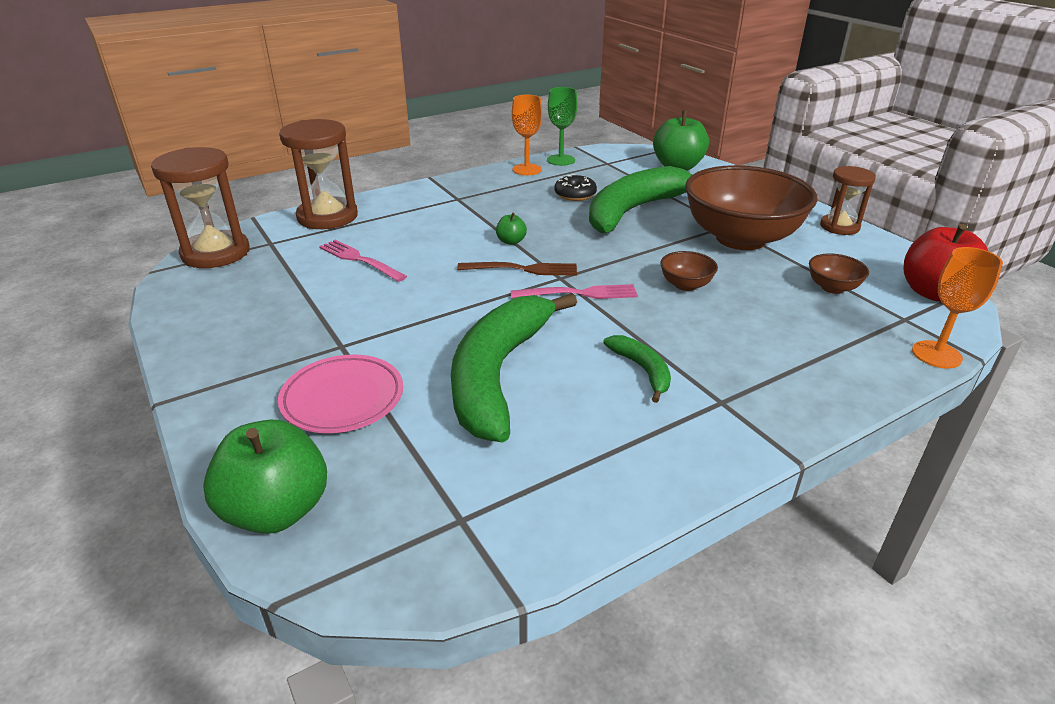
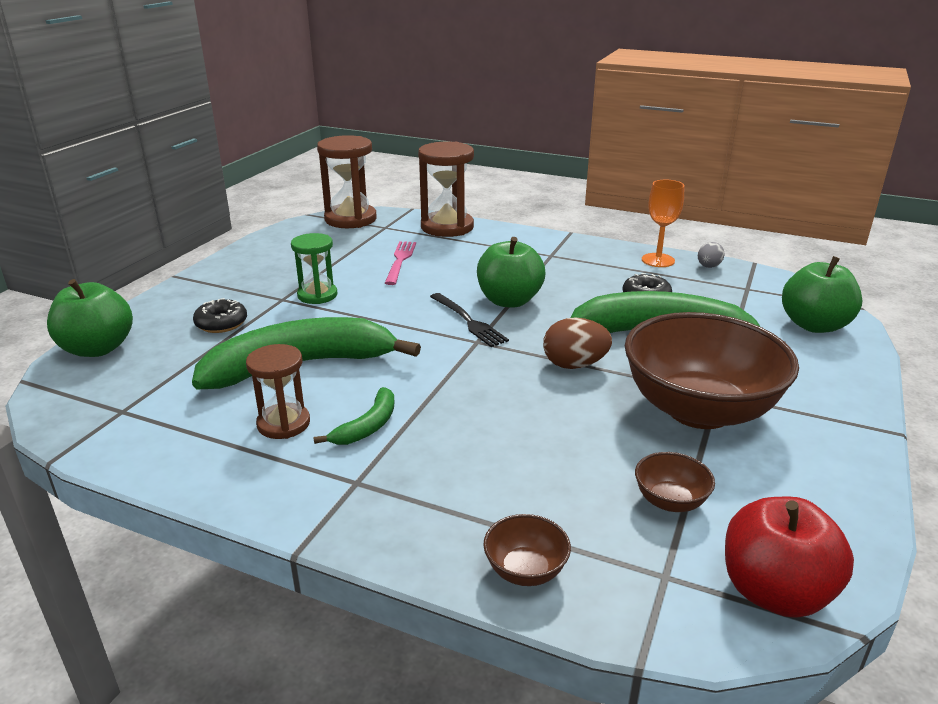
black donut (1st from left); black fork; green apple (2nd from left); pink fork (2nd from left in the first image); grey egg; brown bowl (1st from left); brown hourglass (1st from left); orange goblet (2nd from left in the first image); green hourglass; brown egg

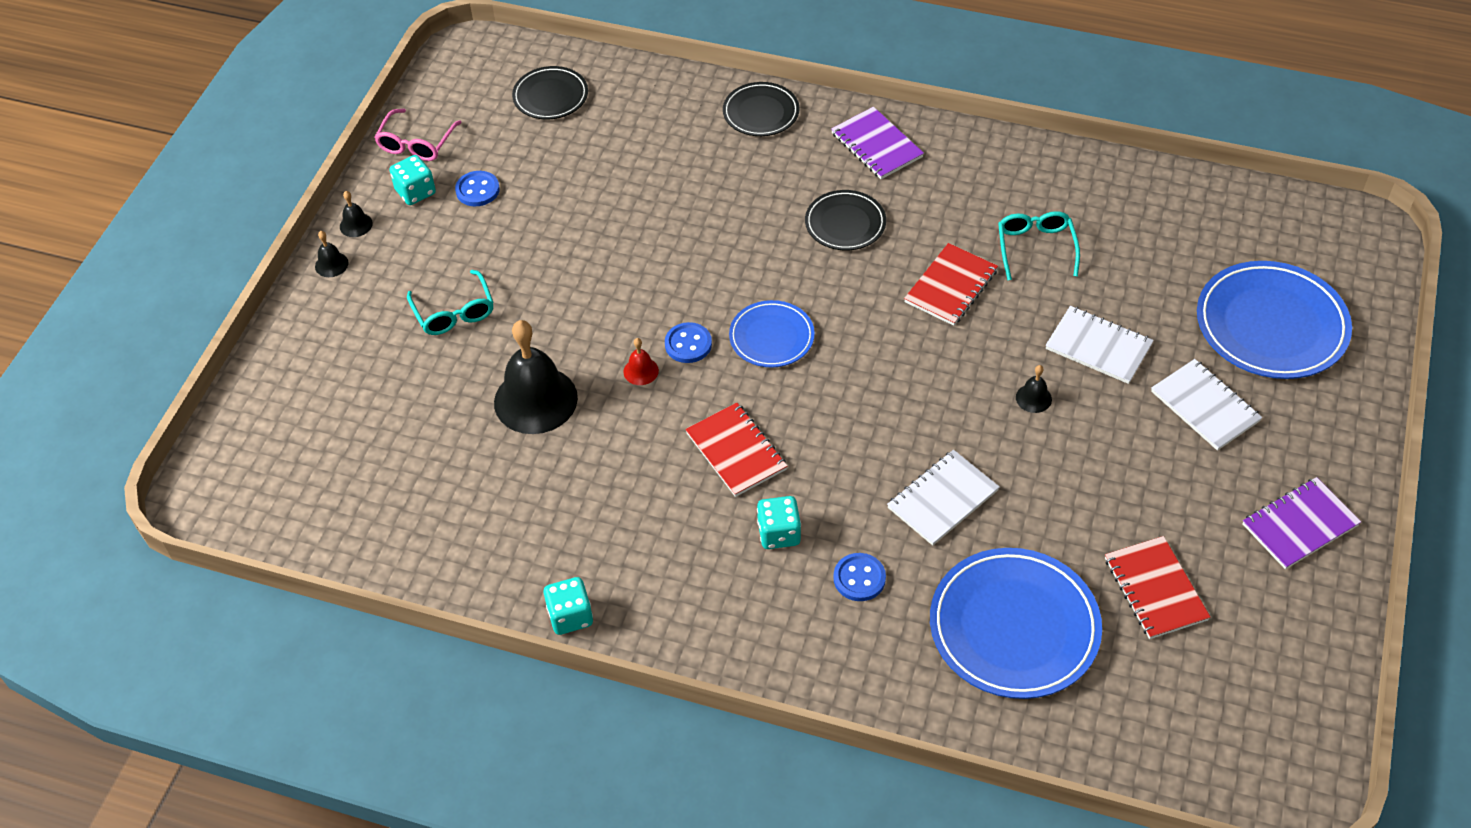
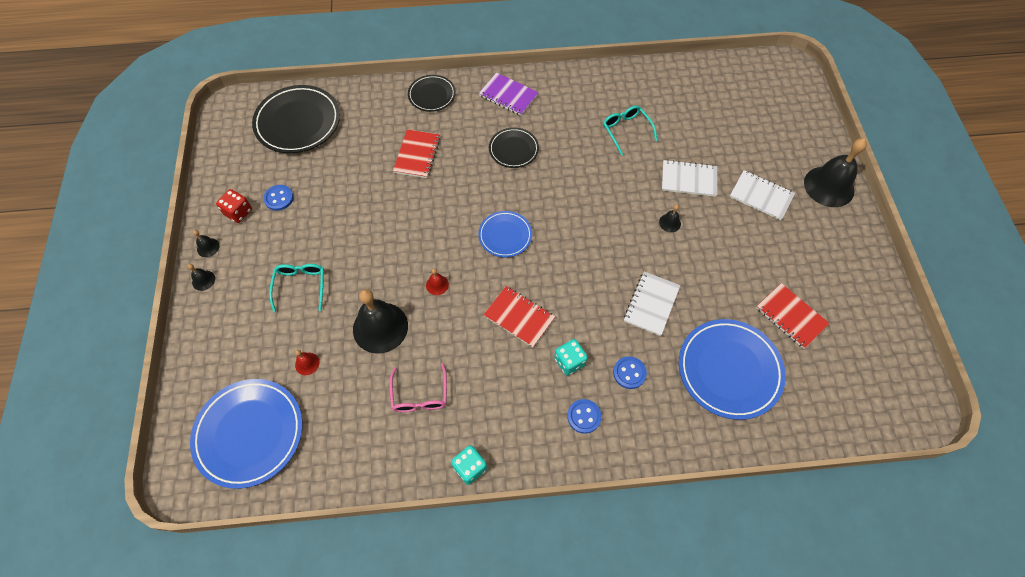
pink glasses; red dice; turquoise glasses (1st from left); black plate (1st from left); blue button (2nd from left); red notebook (1st from left); blue plate (1st from left); purple notebook (2nd from left in the first image); red bell (1st from left); black bell (5th from left)

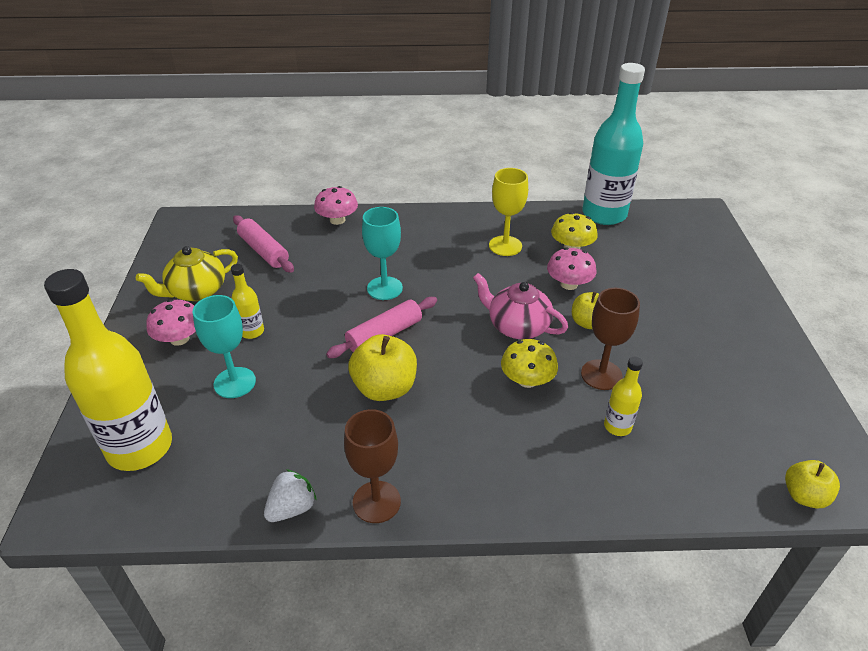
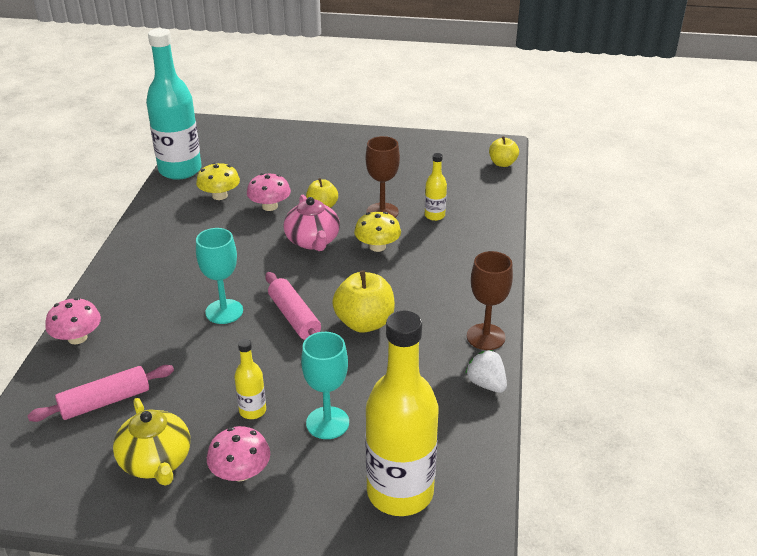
pink teapot; yellow goblet

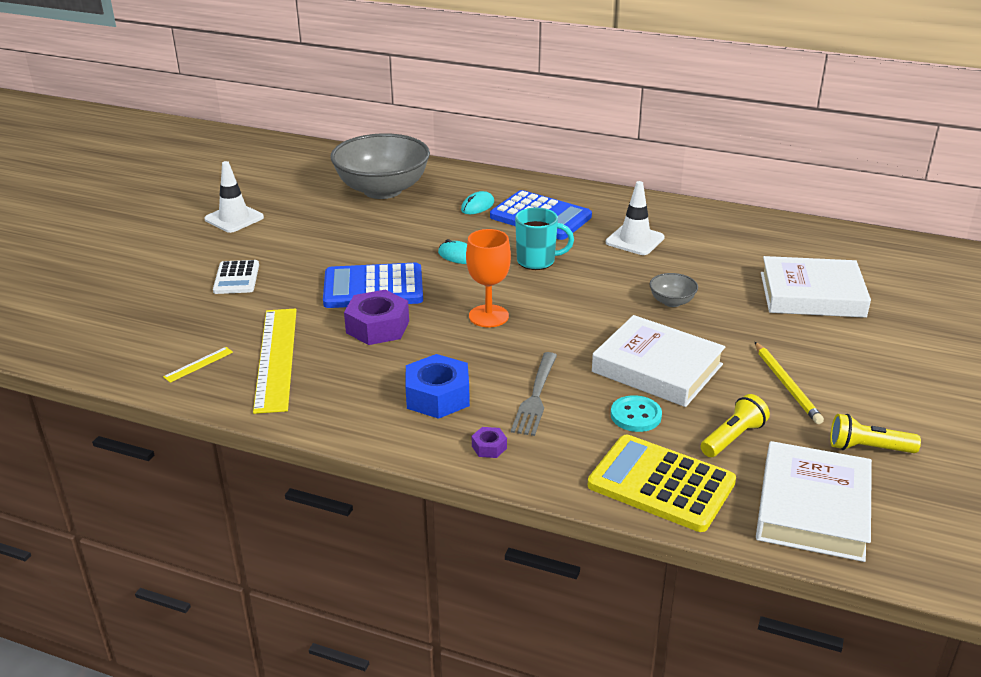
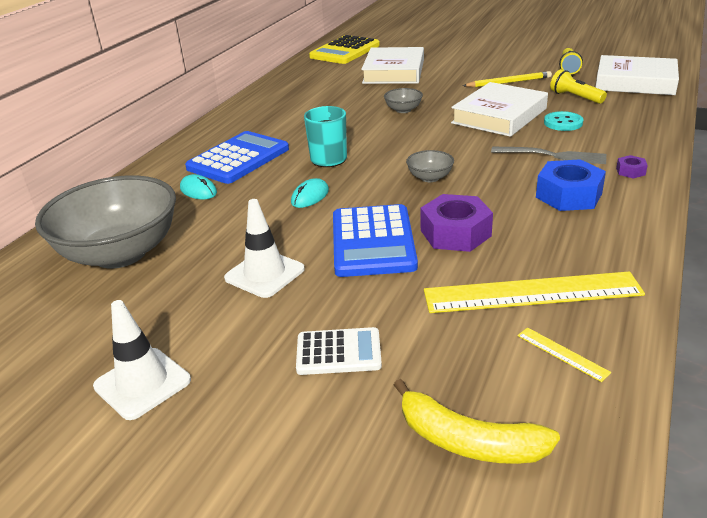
grey bowl (3rd from left); yellow calculator; white traffic cone (2nd from left); yellow banana

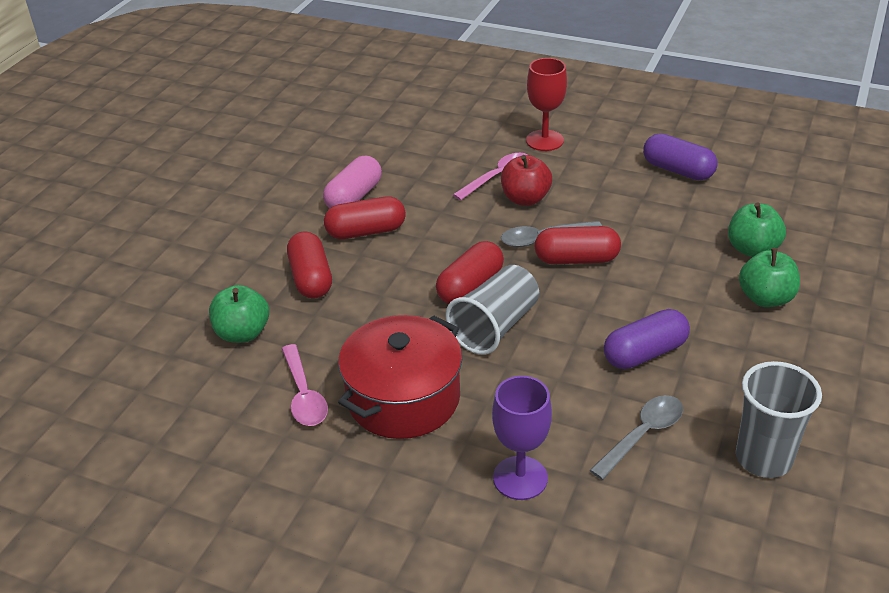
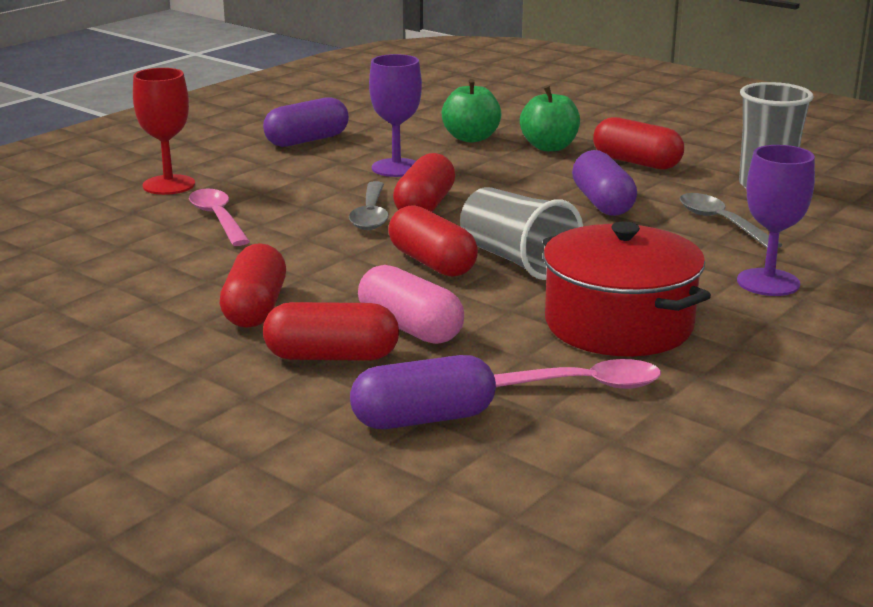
purple capsule (2nd from left); pink capsule; red apple; purple goblet (1st from left); red capsule (5th from left)

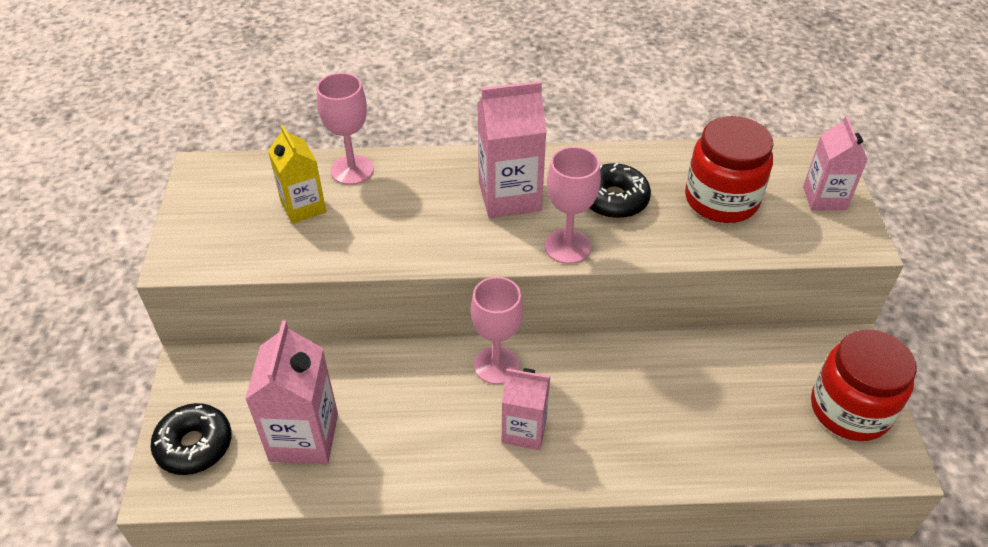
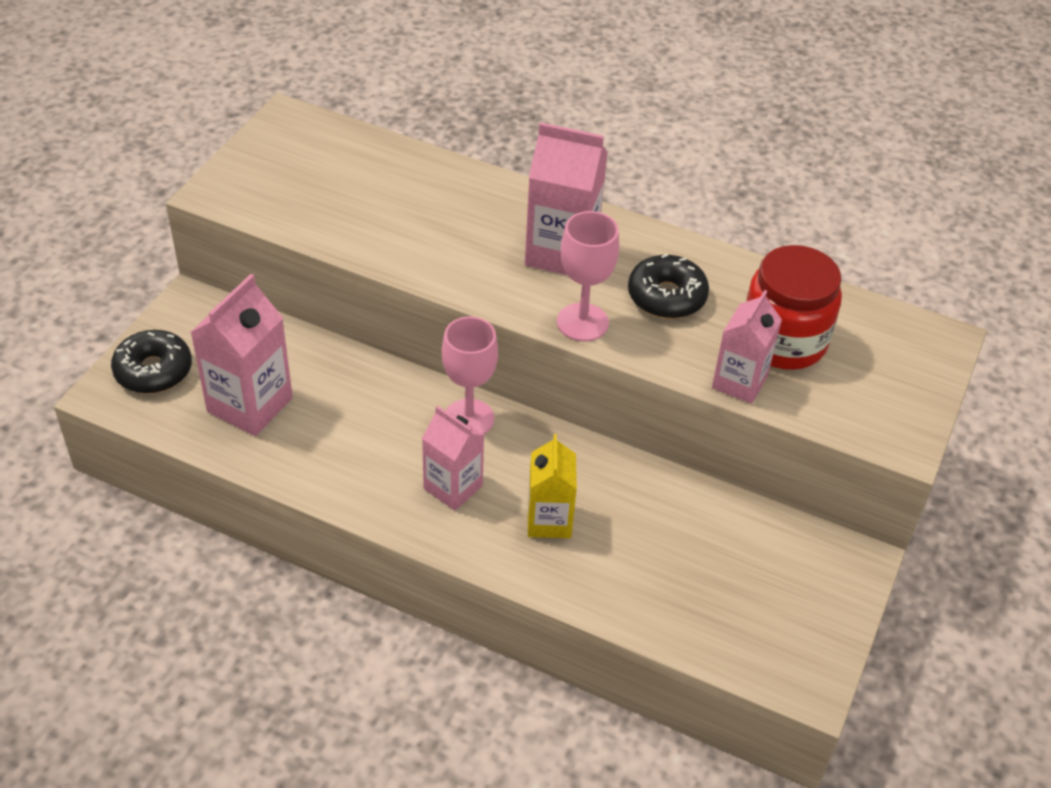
yellow carton; pink goblet (1st from left in the first image); pink carton (4th from left); red jar (2nd from left in the first image)

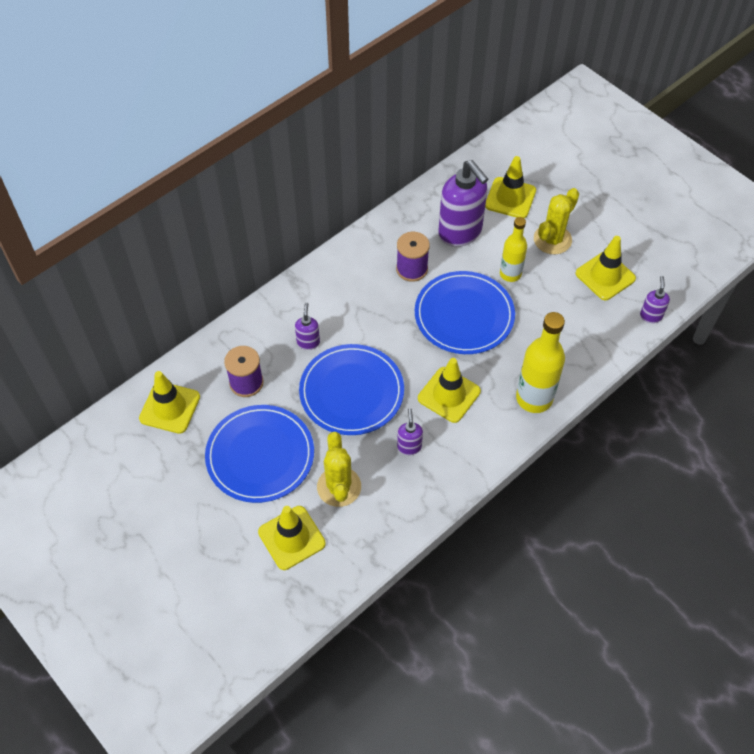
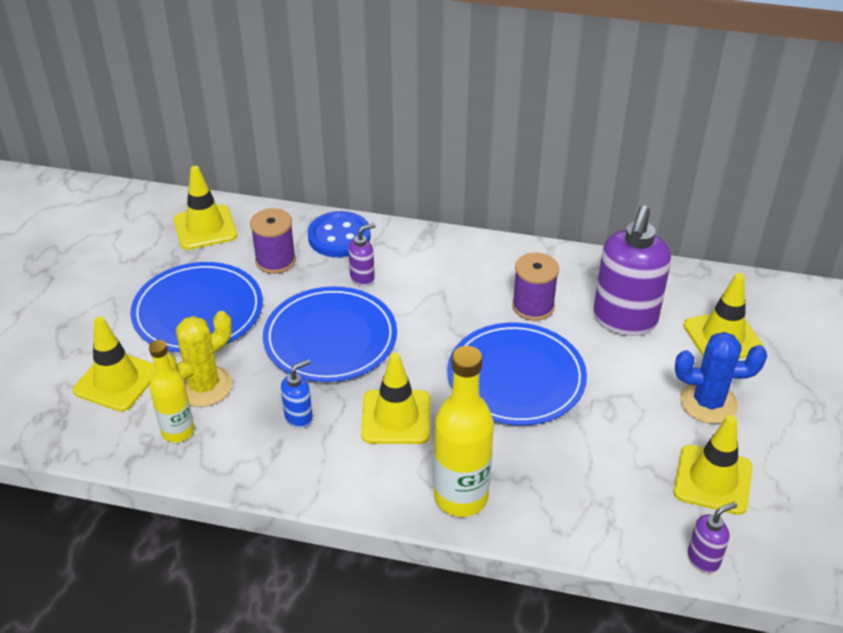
blue soap dispenser; yellow bottle (1st from left); blue cactus; blue button

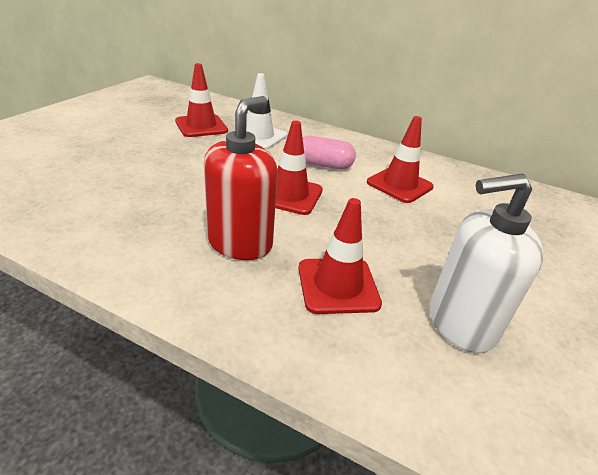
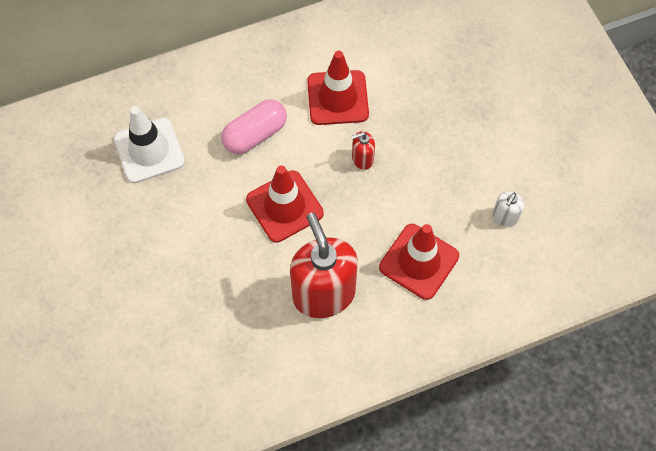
red traffic cone (1st from left in the first image); white soap dispenser; red soap dispenser (2nd from left)

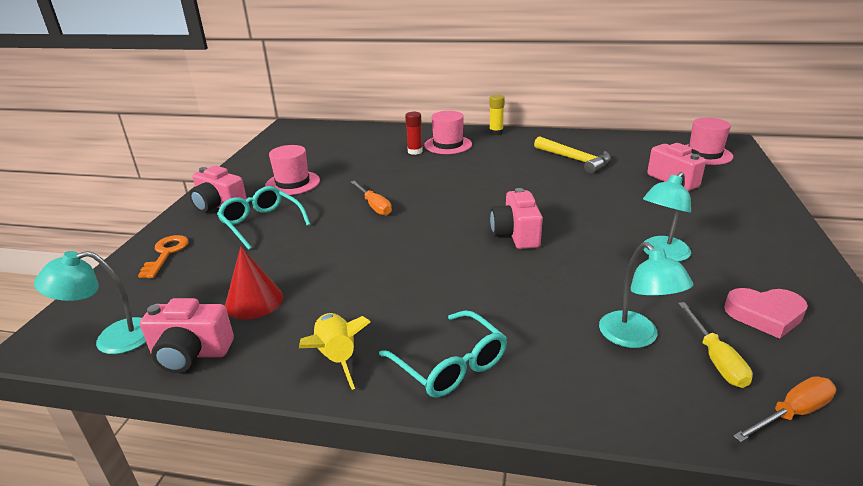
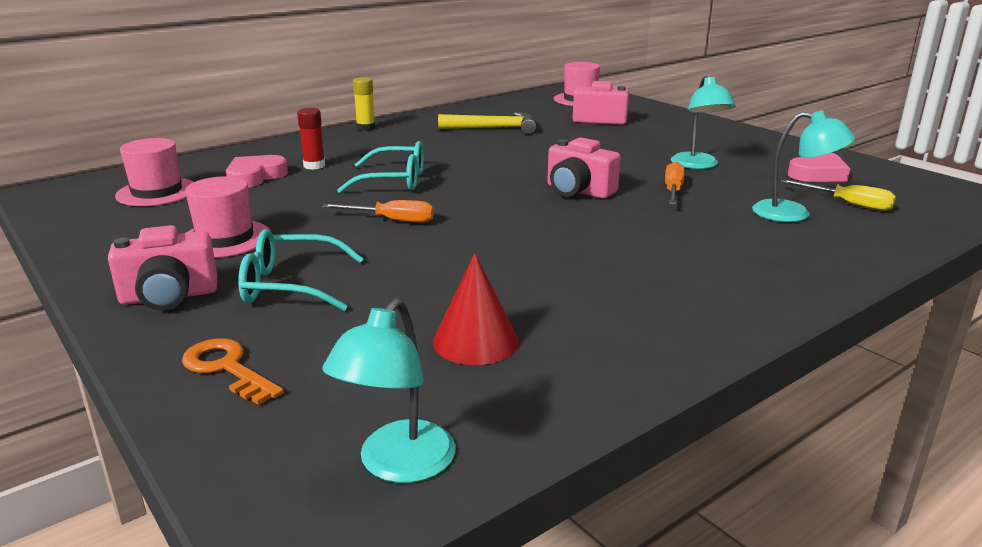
pink camera (1st from left in the first image); yellow rocket; turquoise glasses (2nd from left); pink hat (1st from left); orange screwdriver (2nd from left); pink heart (1st from left)

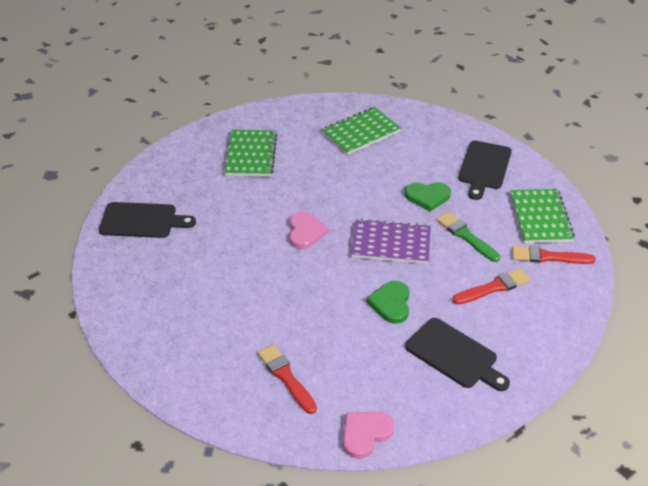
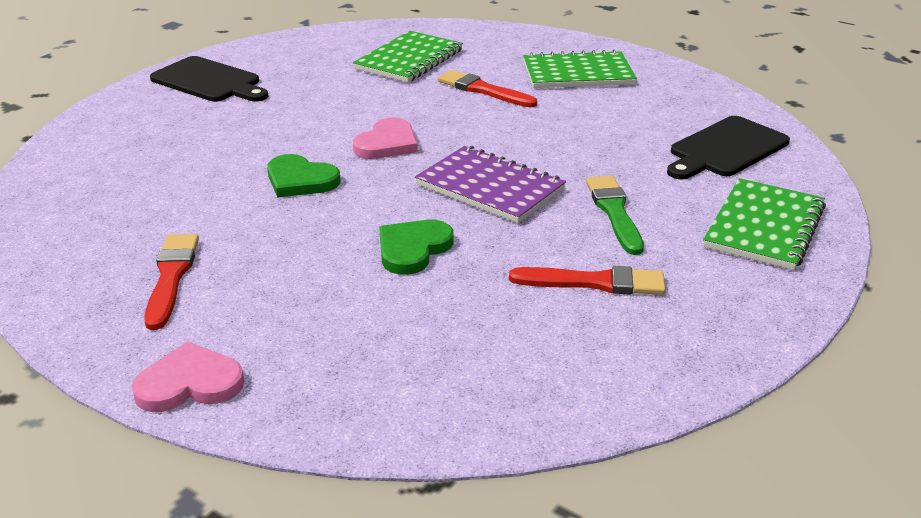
green heart (1st from left); black cutting board (2nd from left in the first image); red brush (2nd from left)

